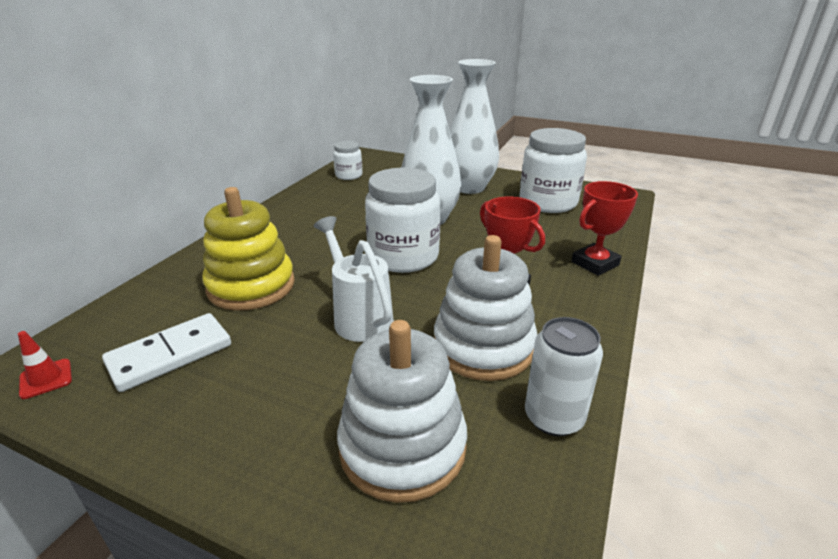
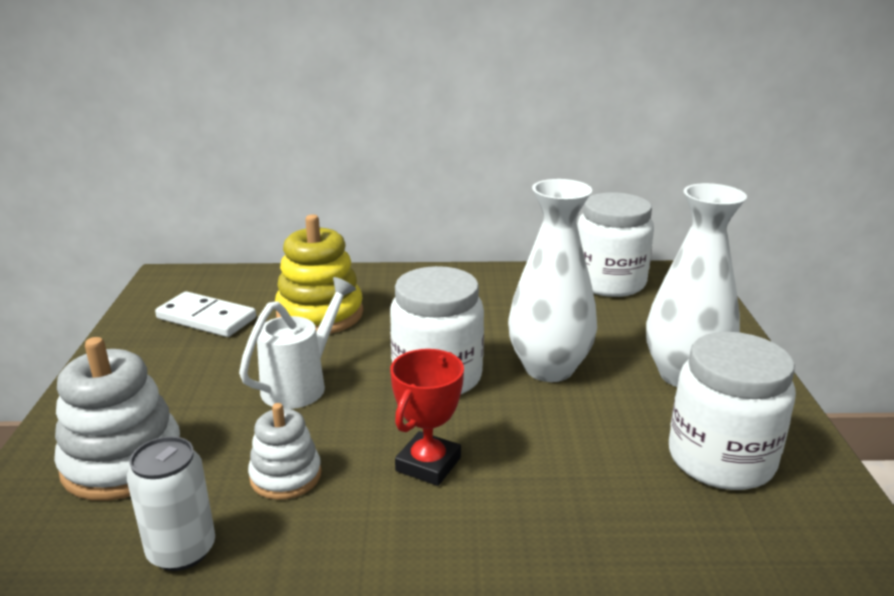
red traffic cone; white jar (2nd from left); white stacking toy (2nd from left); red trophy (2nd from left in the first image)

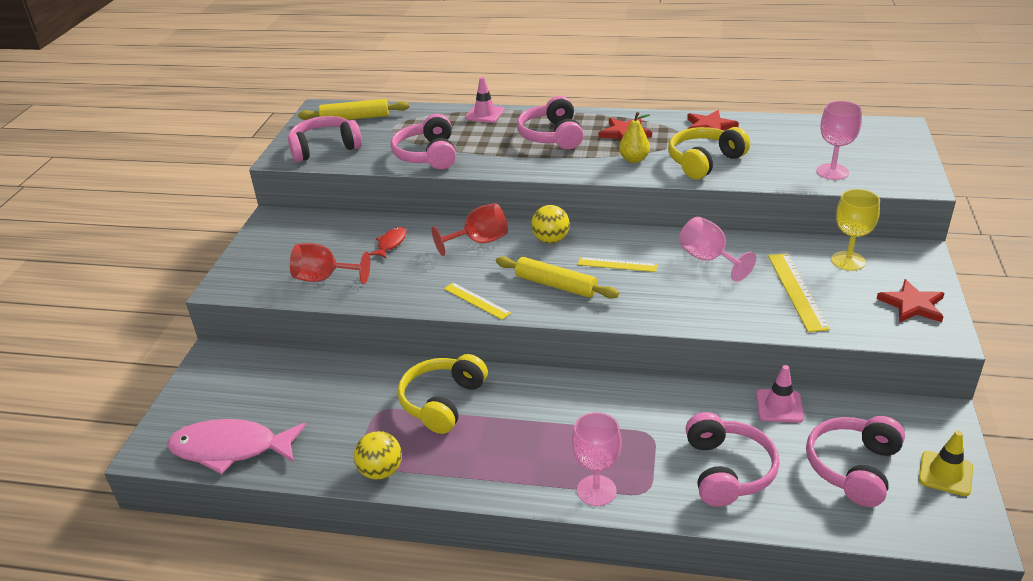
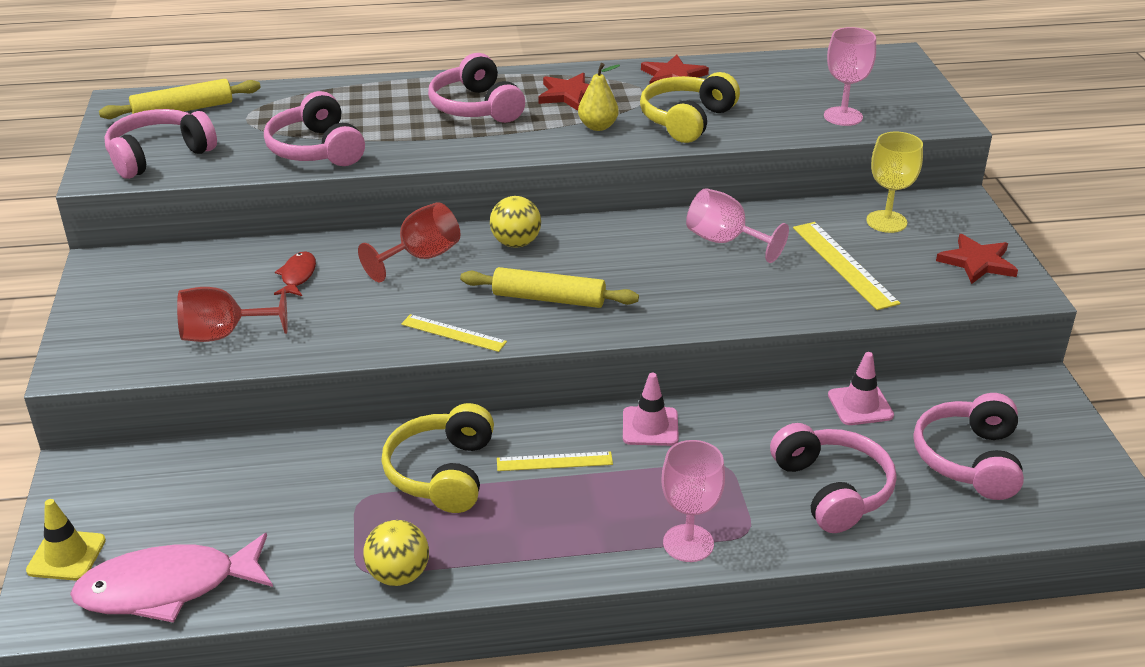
pink traffic cone (1st from left); yellow ruler (2nd from left); yellow traffic cone

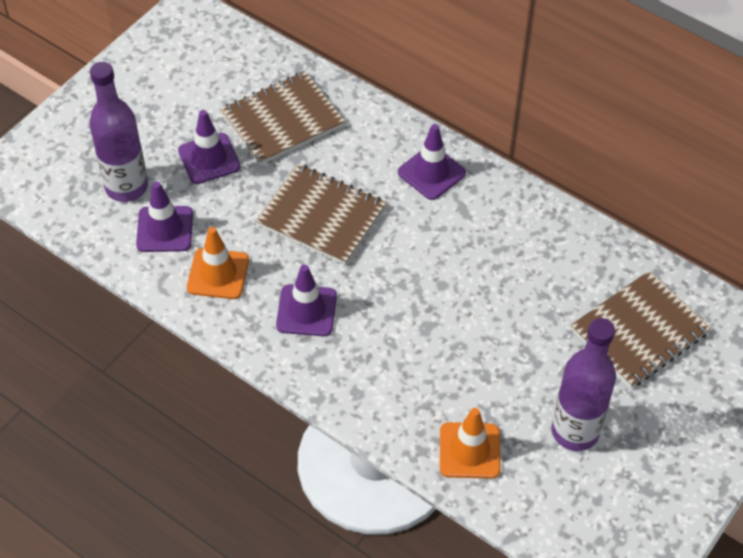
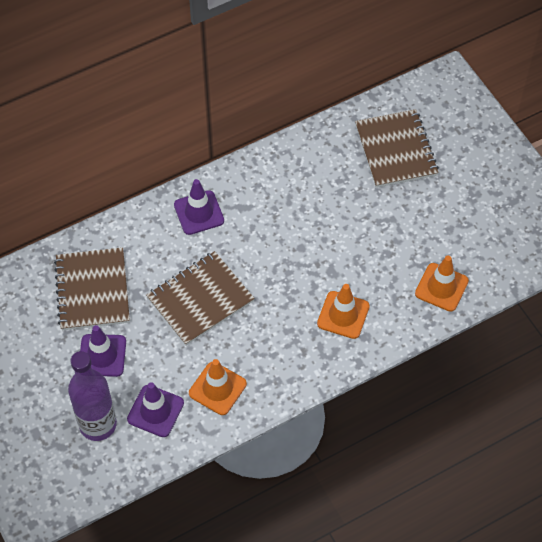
purple traffic cone (3rd from left in the first image); purple bottle (2nd from left in the first image); orange traffic cone (2nd from left)

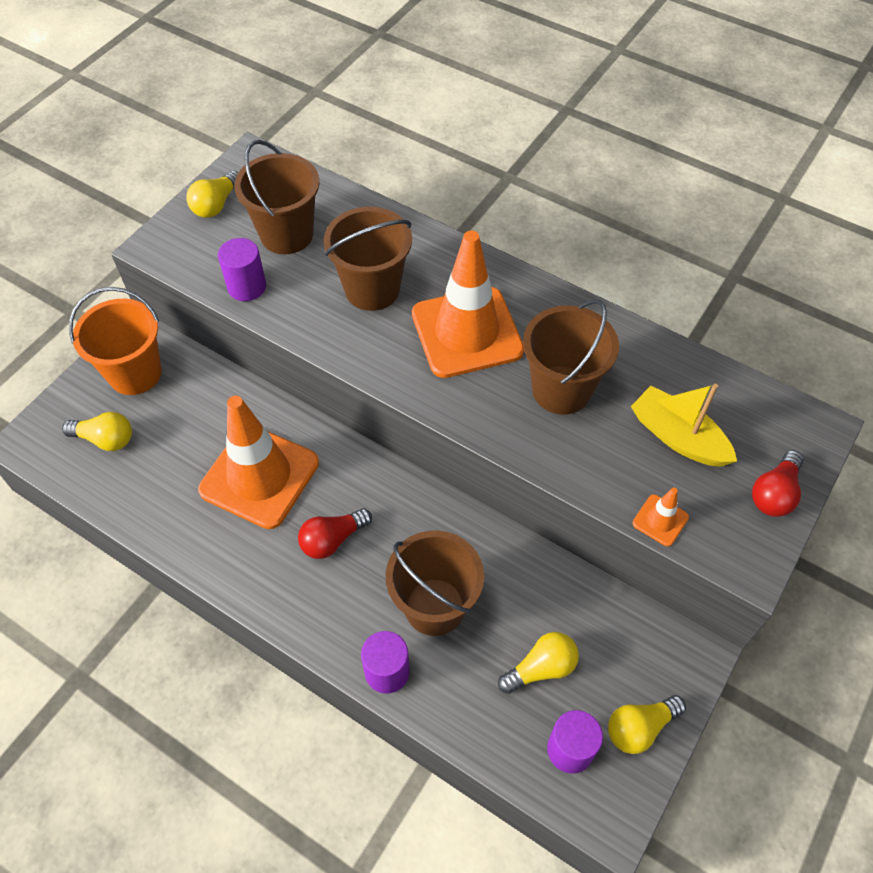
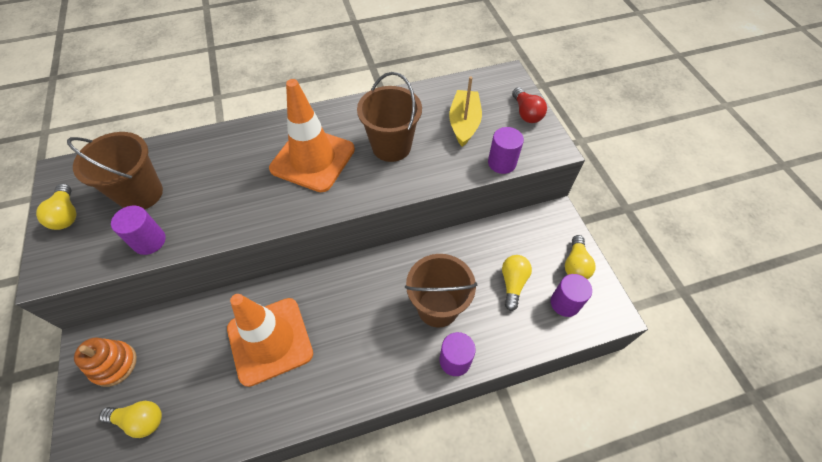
yellow light bulb (2nd from left); orange stacking toy; red light bulb (1st from left in the first image); brown bucket (2nd from left in the first image); yellow boat; purple cylinder (3rd from left)

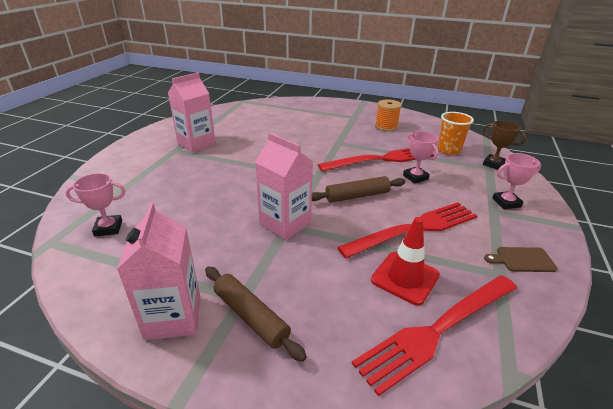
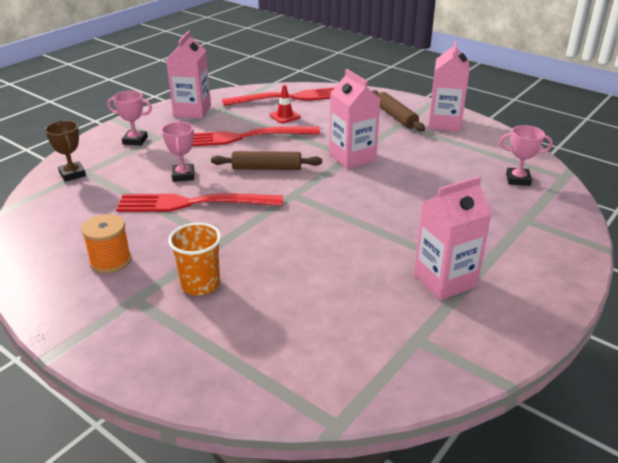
red traffic cone; orange cup; pink carton (1st from left)

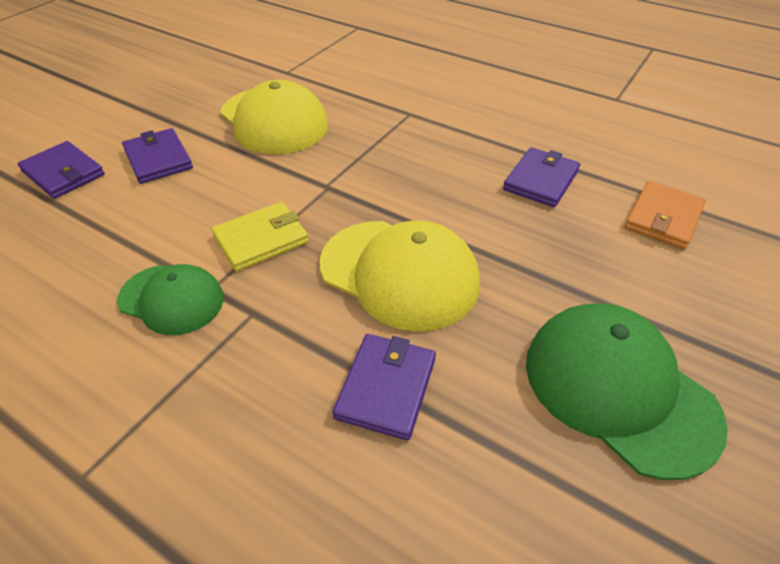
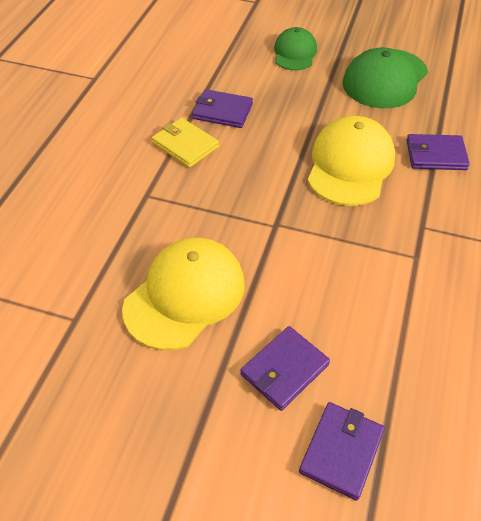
green cap (1st from left); yellow wallet; orange wallet

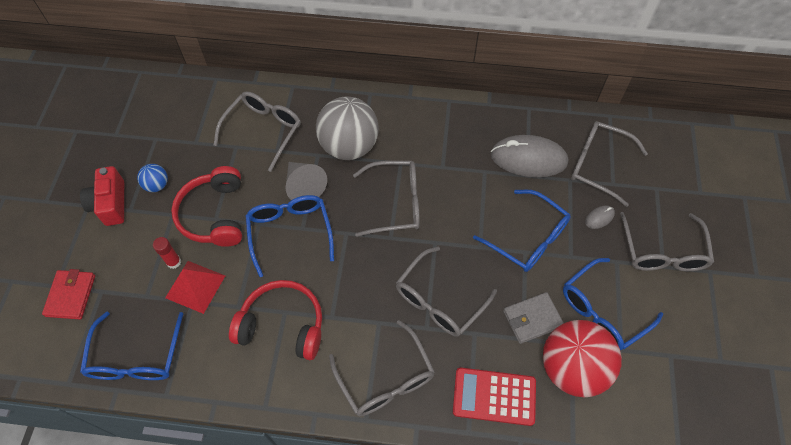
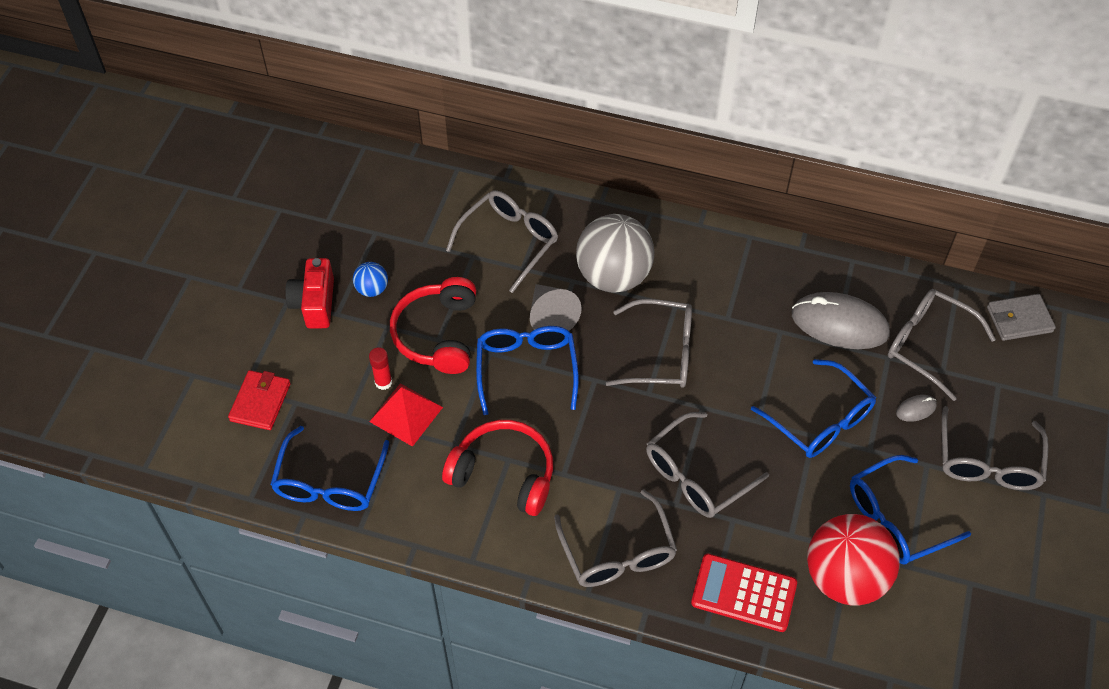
grey wallet

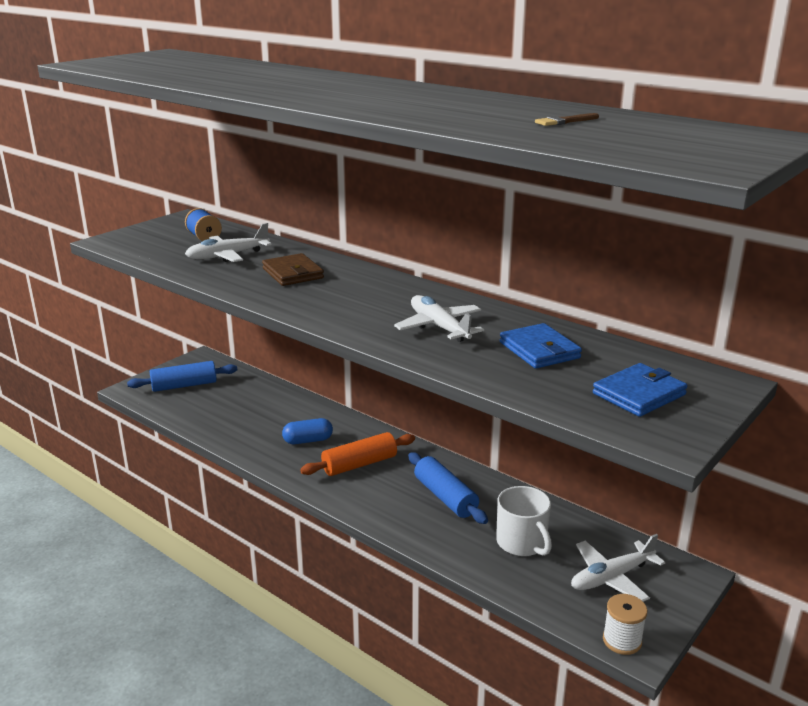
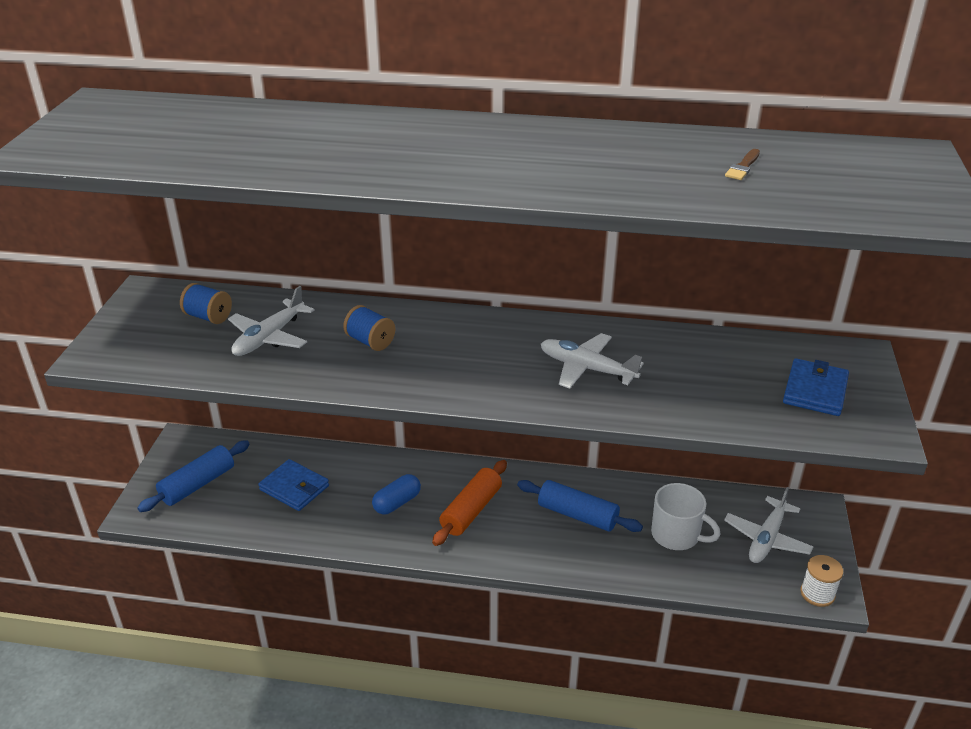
blue spool (2nd from left); blue wallet (1st from left)

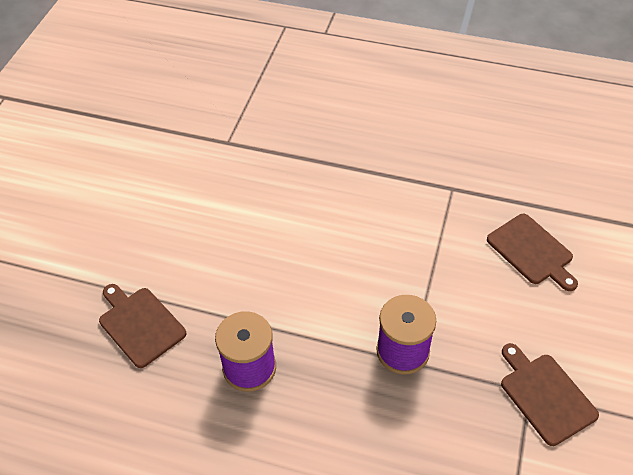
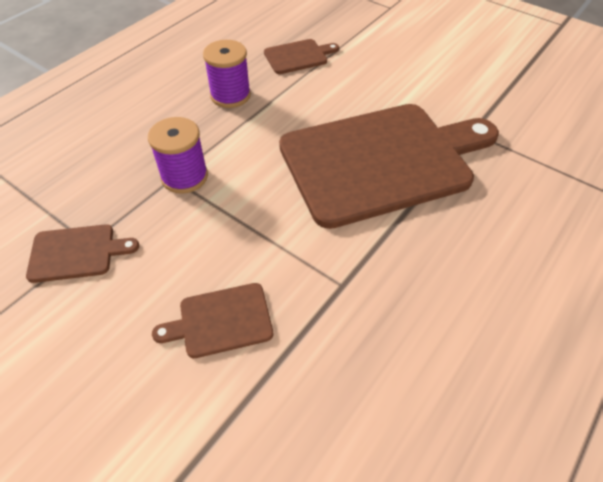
brown cutting board (4th from left)

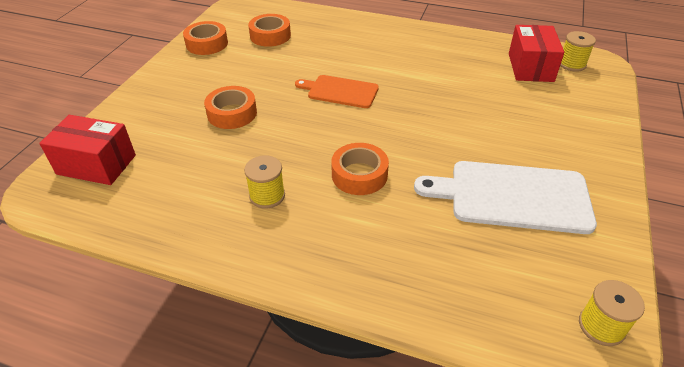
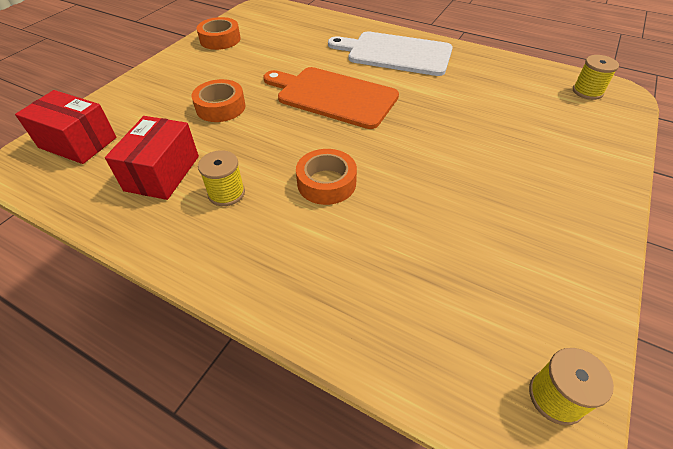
orange tape (3rd from left in the first image); orange cutting board; white cutting board; red box (2nd from left)

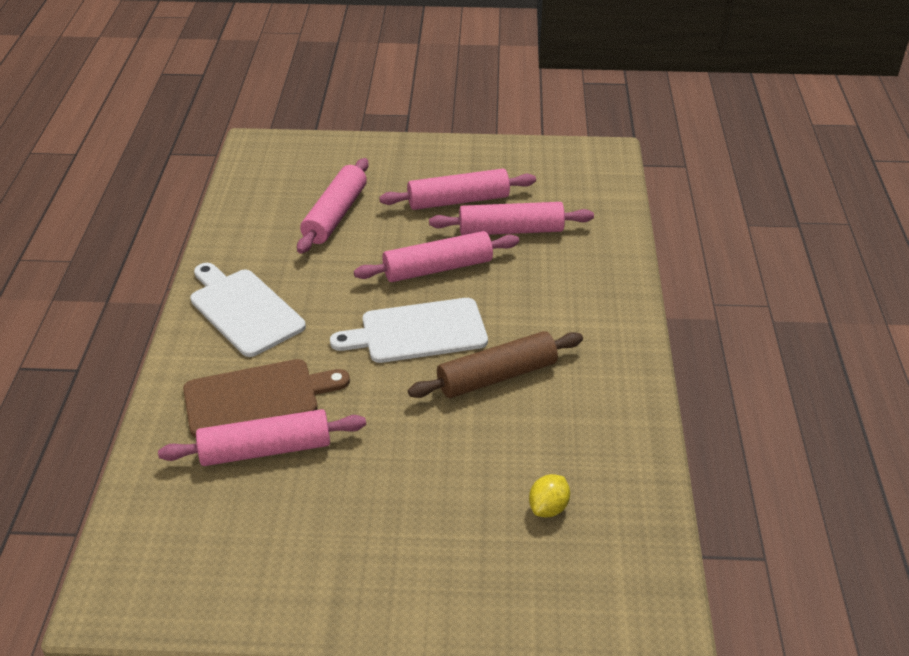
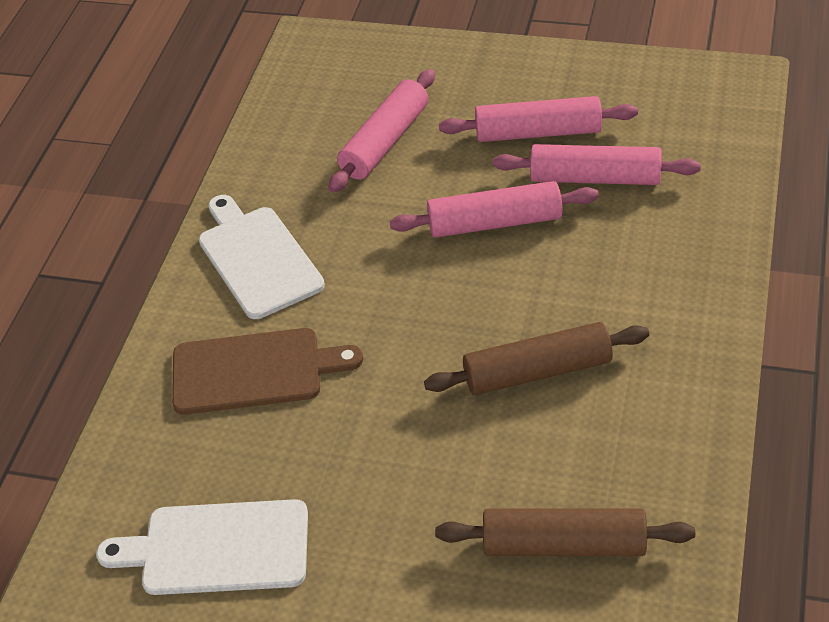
pink rolling pin (1st from left in the first image); white cutting board (1st from left); brown rolling pin (2nd from left)

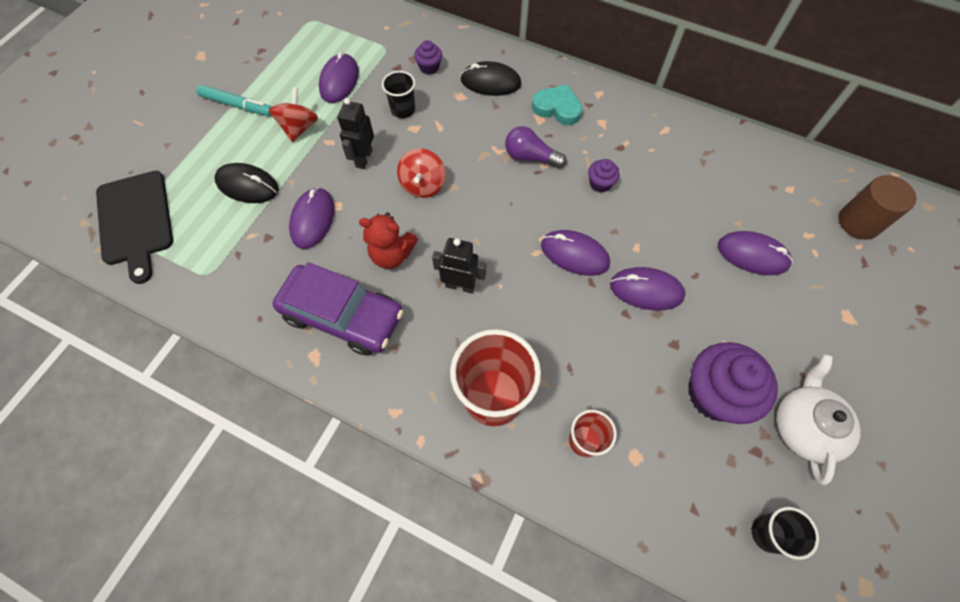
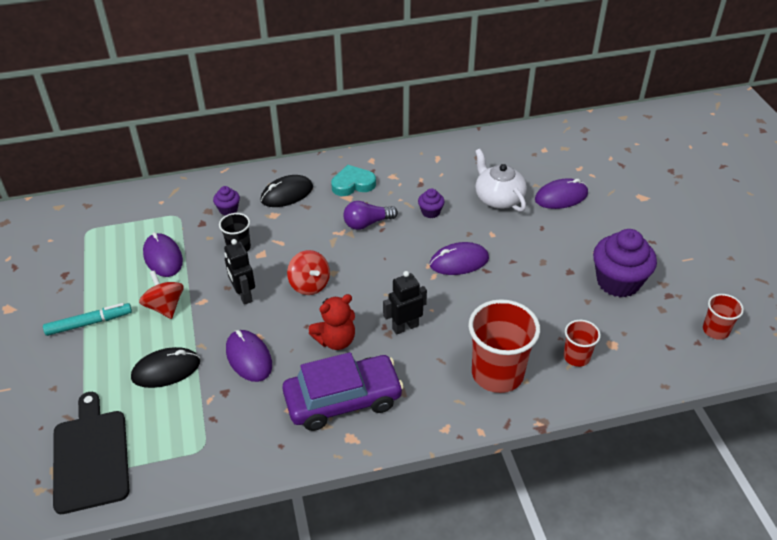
black cutting board; purple mouse (4th from left in the first image); red cup (3rd from left); white teapot; brown cylinder

